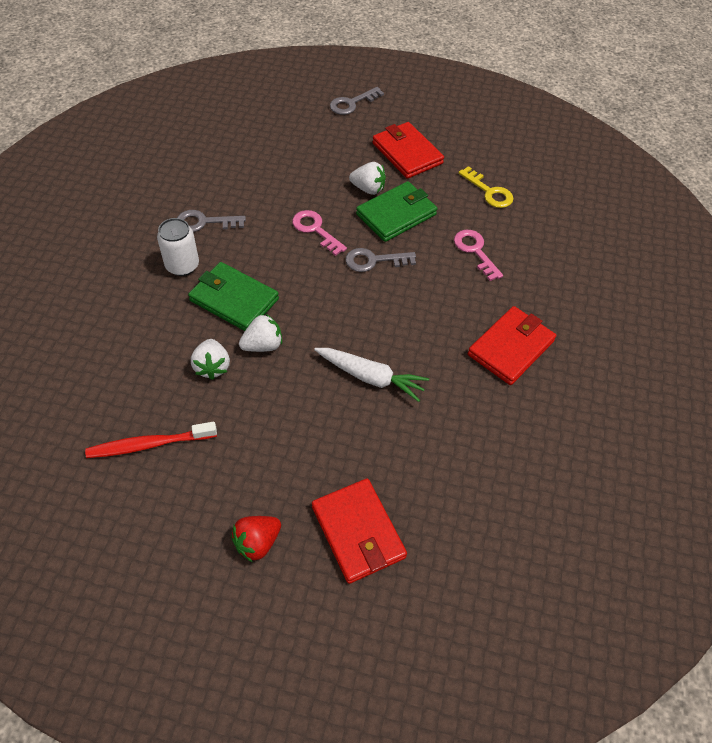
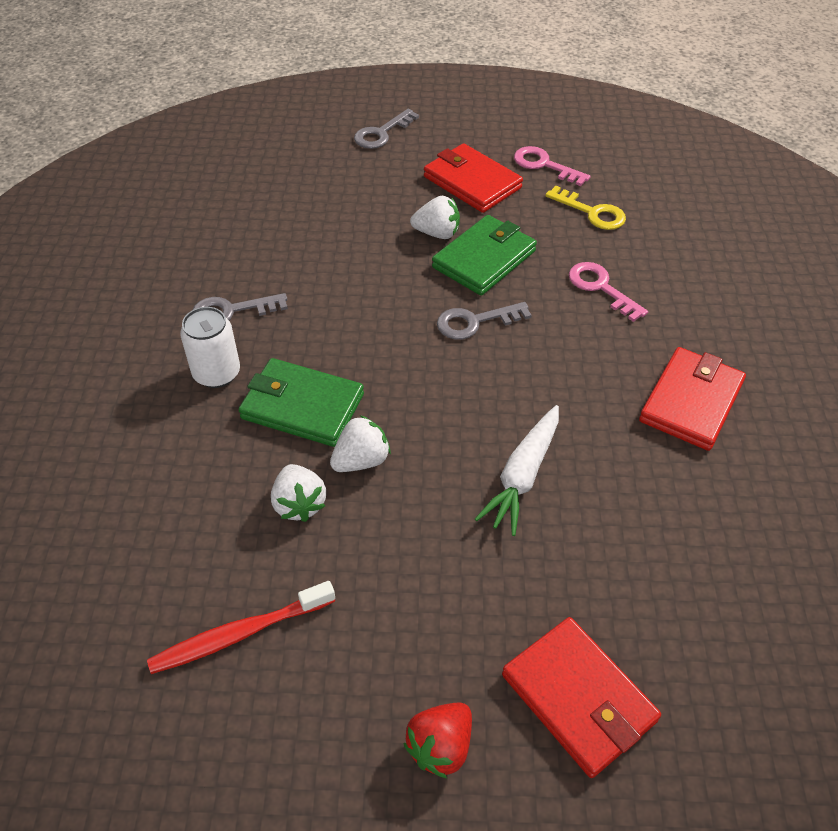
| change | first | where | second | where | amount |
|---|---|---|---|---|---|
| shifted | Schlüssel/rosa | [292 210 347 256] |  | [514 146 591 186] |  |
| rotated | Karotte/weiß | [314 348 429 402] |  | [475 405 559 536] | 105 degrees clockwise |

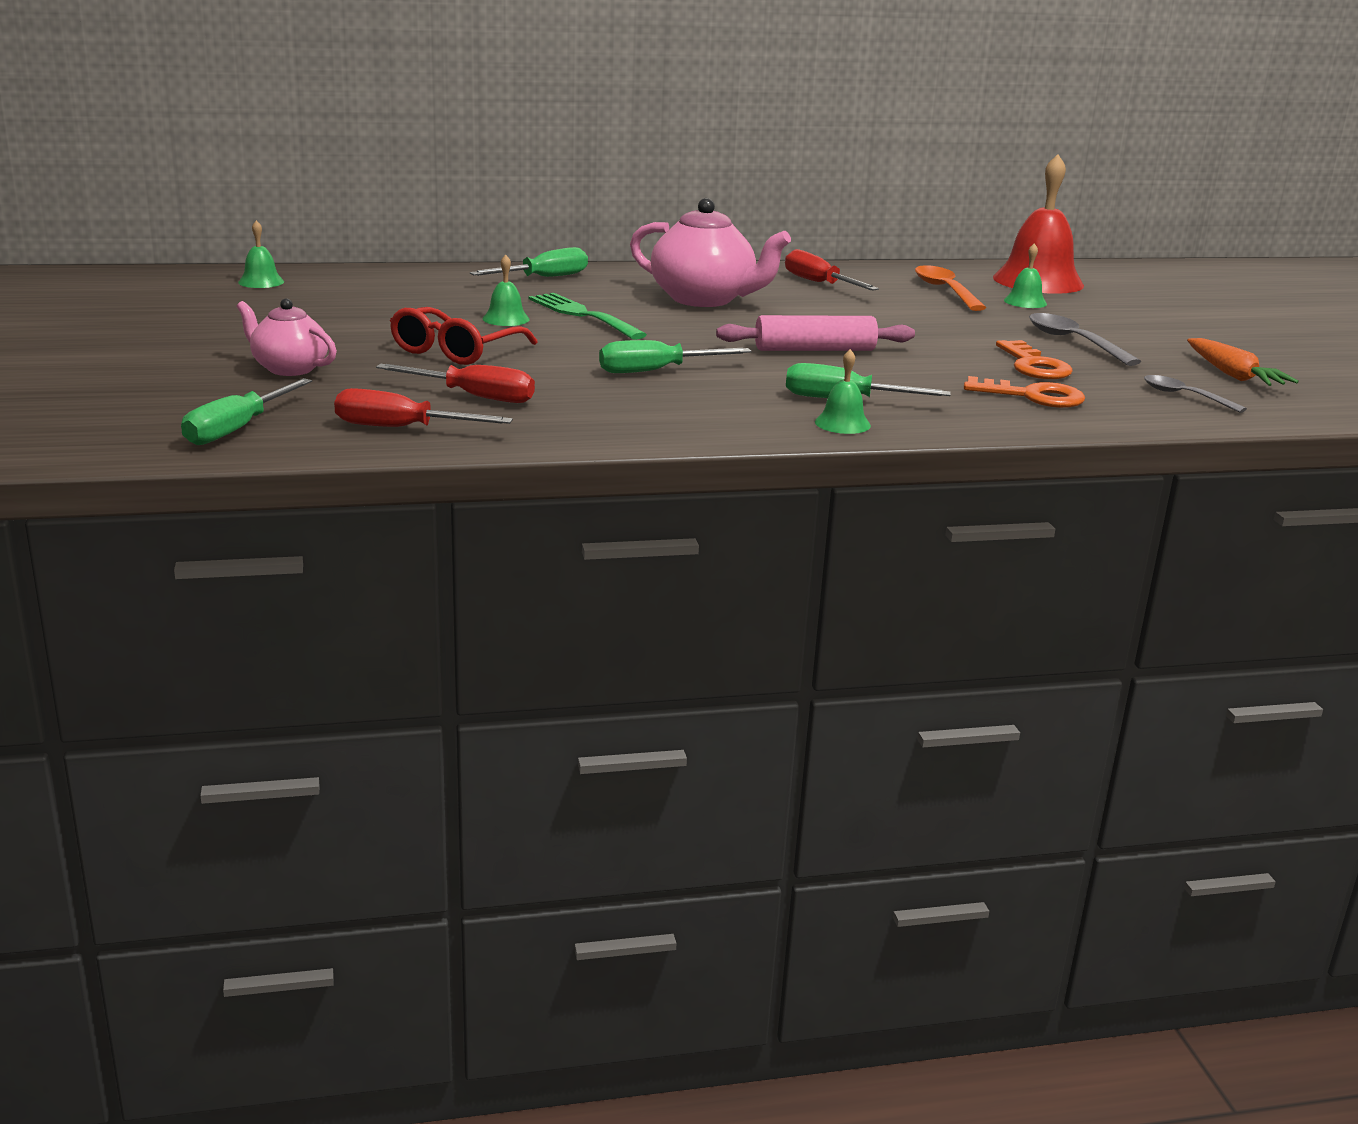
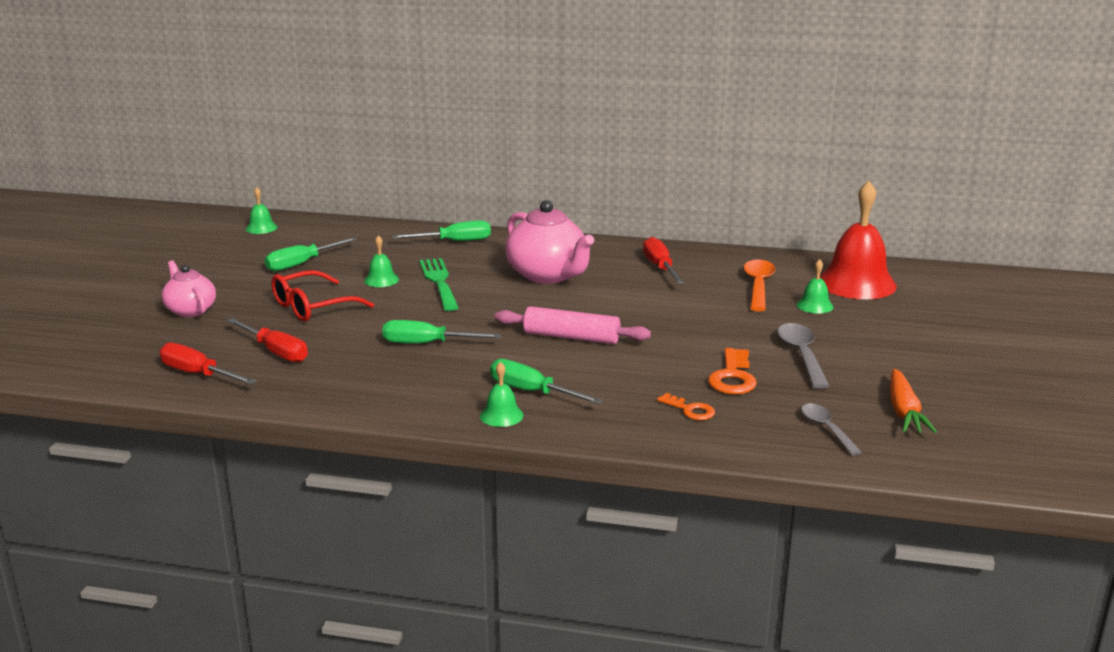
| change | first | where | second | where | amount |
|---|---|---|---|---|---|
| scaled | Schlüssel/orange | [964 376 1085 408] |  | [657 393 715 420] | x0.63 |
| shifted | Schraubenzieher/grün | [181 378 312 445] |  | [264 237 358 272] |  |

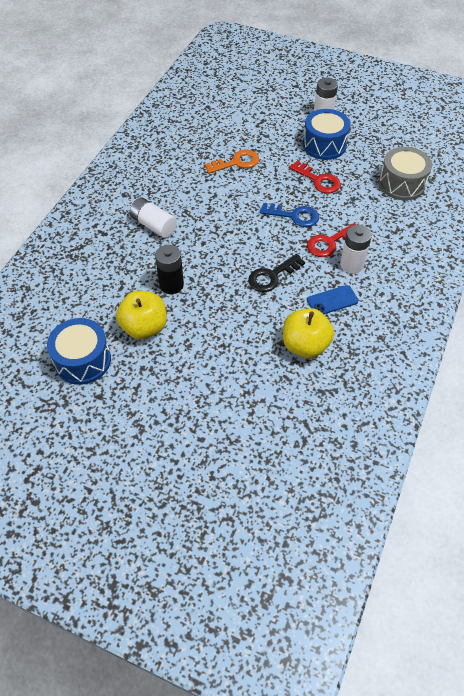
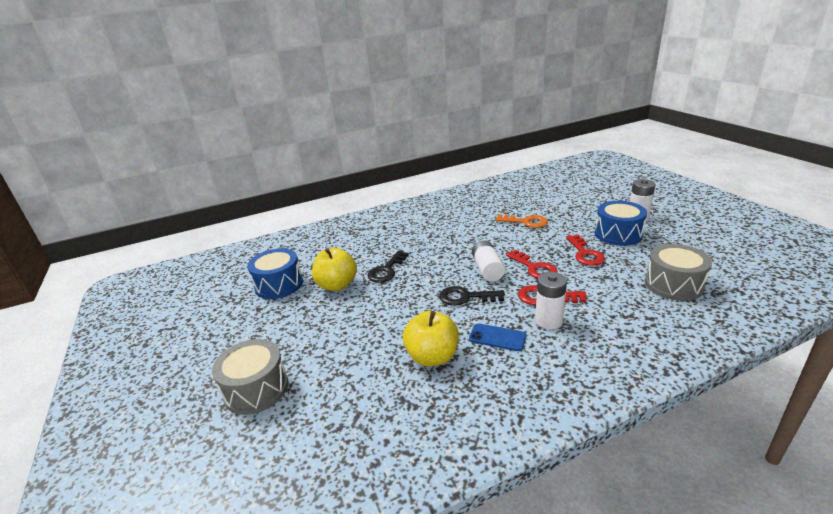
| change | first | where | second | where | amount |
|---|---|---|---|---|---|
| shifted | Batterie/weiß | [130 197 177 238] |  | [472 240 505 282] |  |
| repainted | Schlüssel/blau | [260 203 319 227] | Schlüssel/rot | [506 250 558 279] |  |
| swapped | Batterie/schwarz | [155 245 184 294] | Schlüssel/schwarz | [367 251 409 283] |  |
| new |  |  | Trommel/grau | [212 339 288 415] |  |

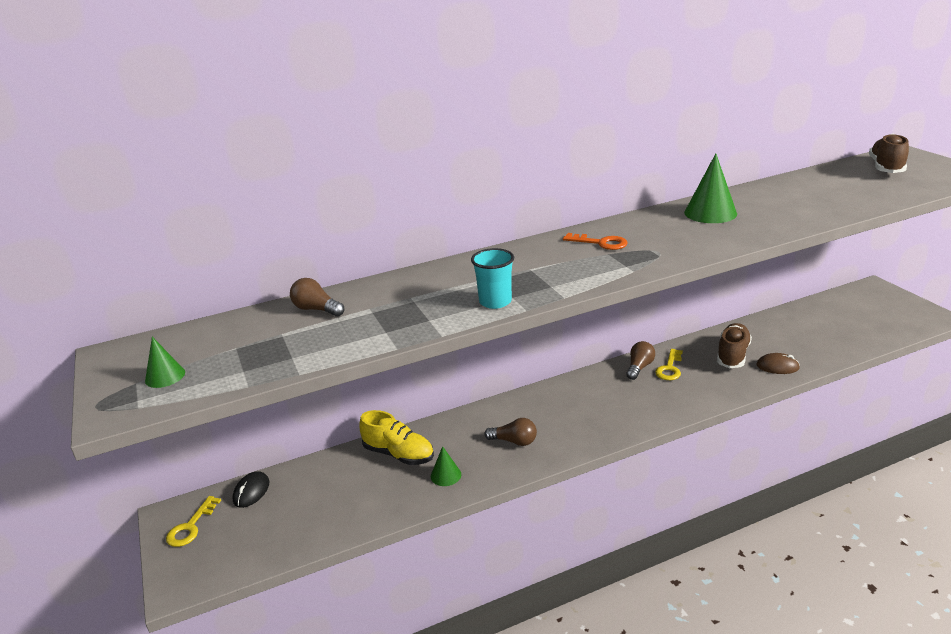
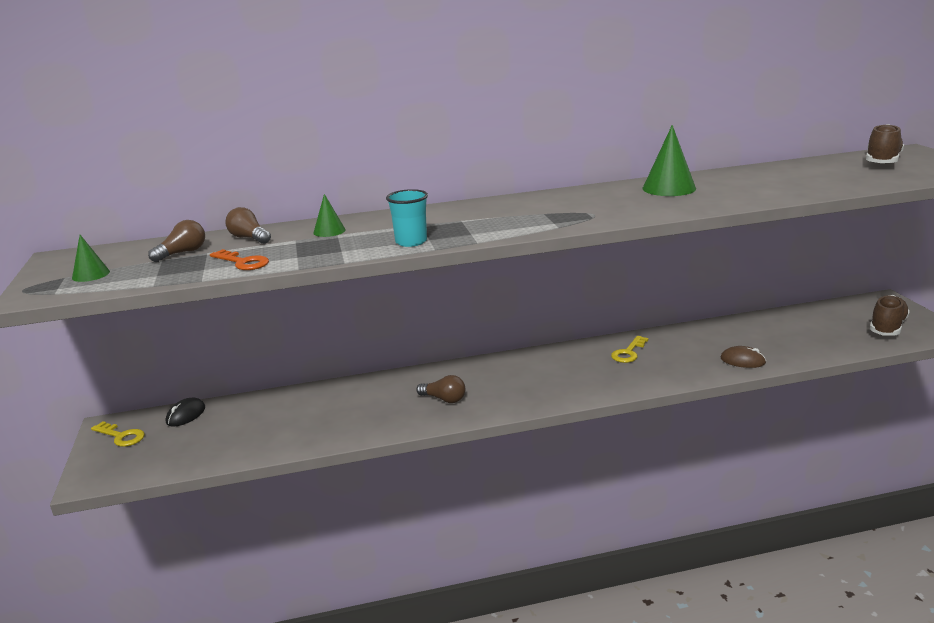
| change | first | where | second | where | amount |
|---|---|---|---|---|---|
| shifted | Schlüssel/orange | [563 233 628 250] |  | [210 249 269 270] |  |
| shifted | Schuh/braun | [717 323 752 368] |  | [870 295 910 336] |  |
| shifted | Glühbirne/braun | [626 341 655 380] |  | [148 220 205 262] |  |
| gone | Schuh/gelb | [359 410 434 465] |  |  |  |
| shifted | Kegel/grün | [431 446 461 486] |  | [313 194 346 237] |  |
| rotated | Schlüssel/gelb | [166 496 221 547] |  | [91 421 145 447] | 90 degrees counterclockwise |

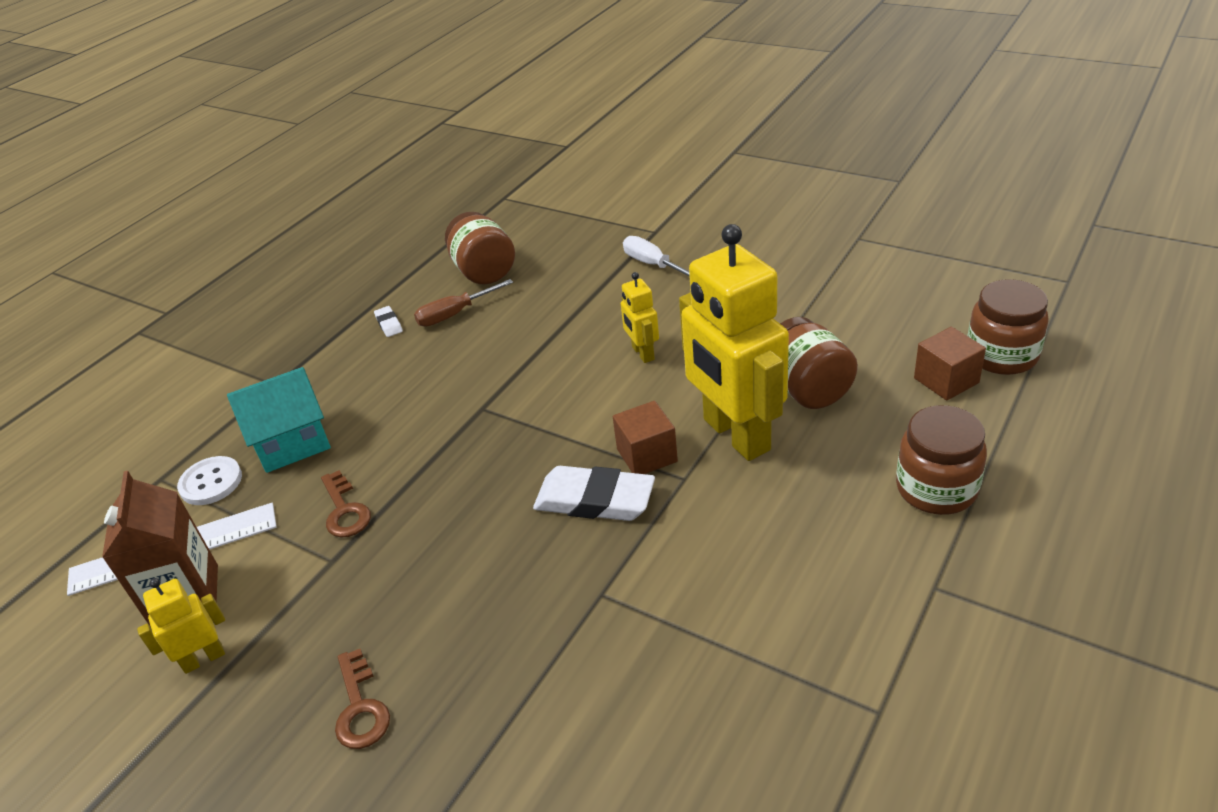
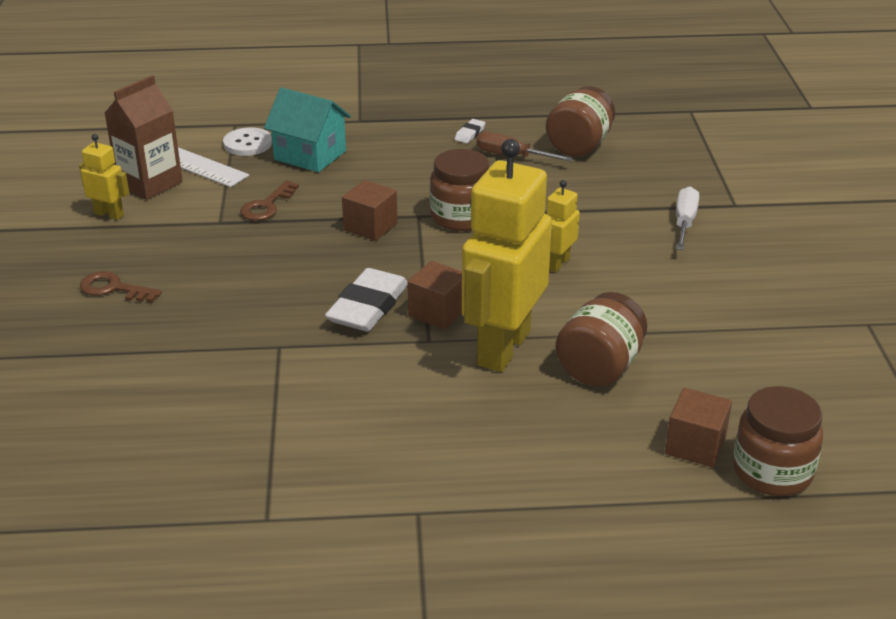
| change | first | where | second | where | amount |
|---|---|---|---|---|---|
| shifted | Einmachglas/braun | [896 405 987 515] |  | [430 149 489 231] |  |
| rotated | Radiergummi/weiß | [533 466 655 521] |  | [325 268 408 332] | 45 degrees clockwise |
| rotated | Schlüssel/braun | [335 649 390 749] |  | [80 271 162 302] | 75 degrees clockwise |
| new |  |  | Kubus/braun | [342 180 398 241] |  |

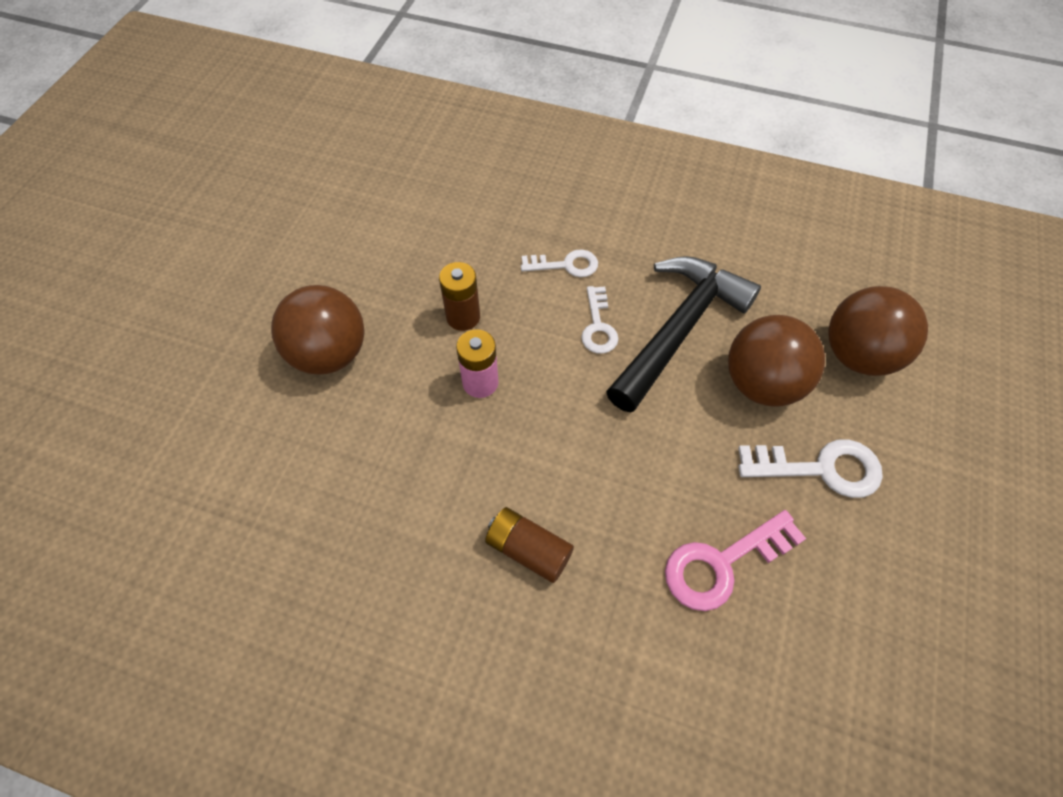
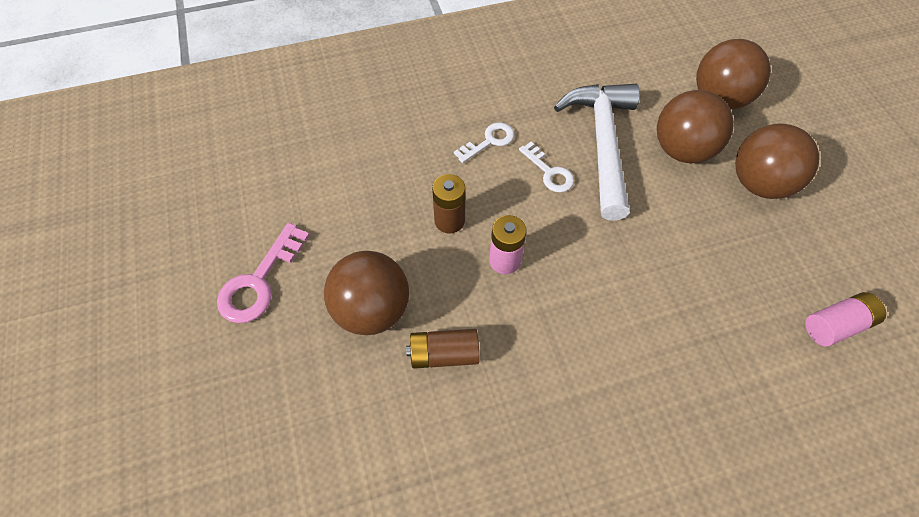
| change | first | where | second | where | amount |
|---|---|---|---|---|---|
| repainted | Hammer/schwarz | [606 256 761 413] | Hammer/weiß | [554 84 640 221] |  |
| swapped | Schlüssel/weiß | [738 439 883 498] | Ball/braun | [735 123 819 199] |  |
| shifted | Batterie/braun | [485 507 574 583] |  | [406 329 479 369] |  |
| shifted | Schlüssel/rosa | [665 510 806 611] |  | [217 223 310 323] |  |
| new |  |  | Batterie/rosa | [805 292 886 347] |  |

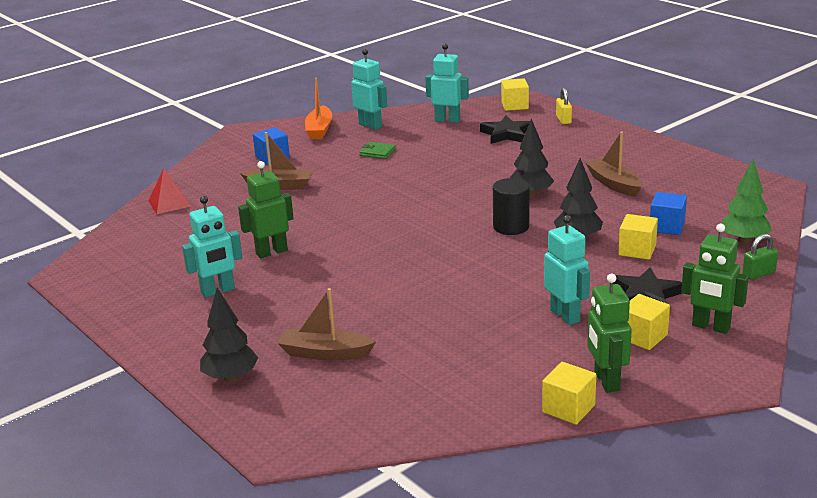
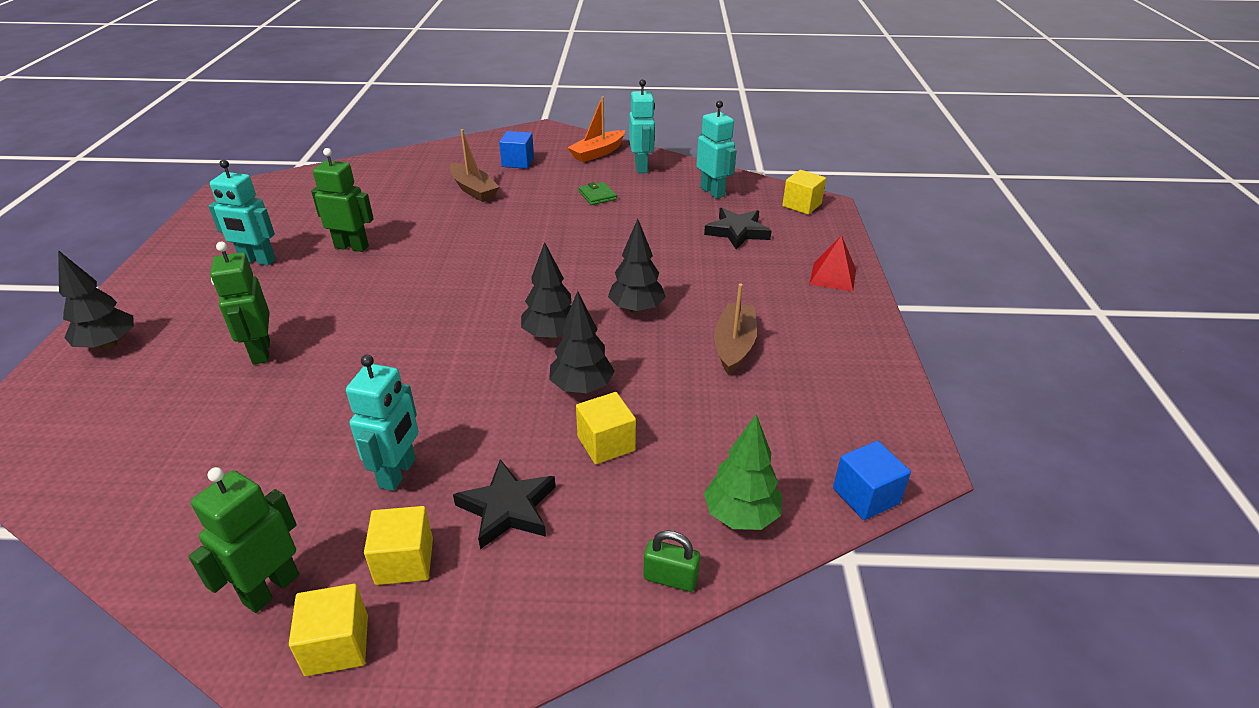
| change | first | where | second | where | amount |
|---|---|---|---|---|---|
| gone | Vorhängeschloss/gelb | [556 88 572 124] |  |  |  |
| shifted | Pyramide/rot | [148 168 191 214] |  | [809 235 856 292] |  |
| swapped | Vollzylinder/schwarz | [493 178 530 235] | Baum/schwarz | [521 242 572 340] |  |
| shifted | Kubus/blau | [650 192 687 235] |  | [833 441 911 520] |  |
| shifted | Roboter/grün | [681 224 749 334] |  | [210 242 270 364] |  |
| gone | Boot/braun | [278 288 376 361] |  |  |  |
| shifted | Kubus/gelb | [542 362 596 425] |  | [289 584 368 676] |  |

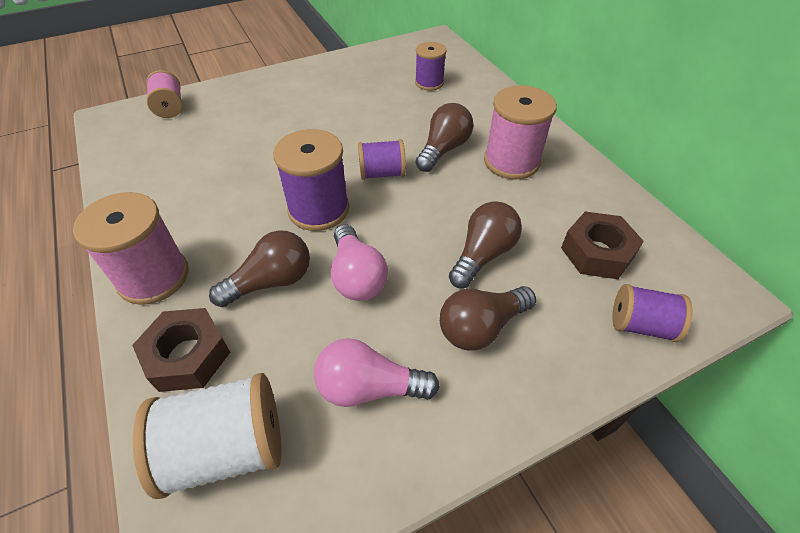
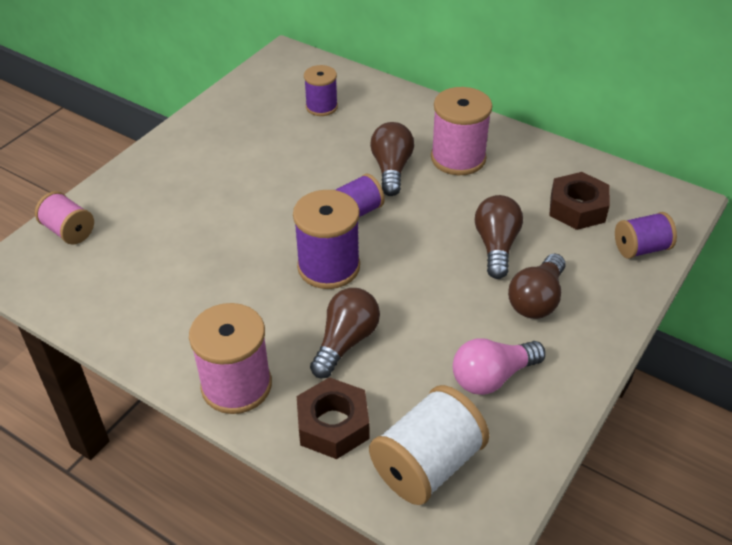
| change | first | where | second | where | amount |
|---|---|---|---|---|---|
| gone | Glühbirne/rosa | [331 224 388 301] |  |  |  |

